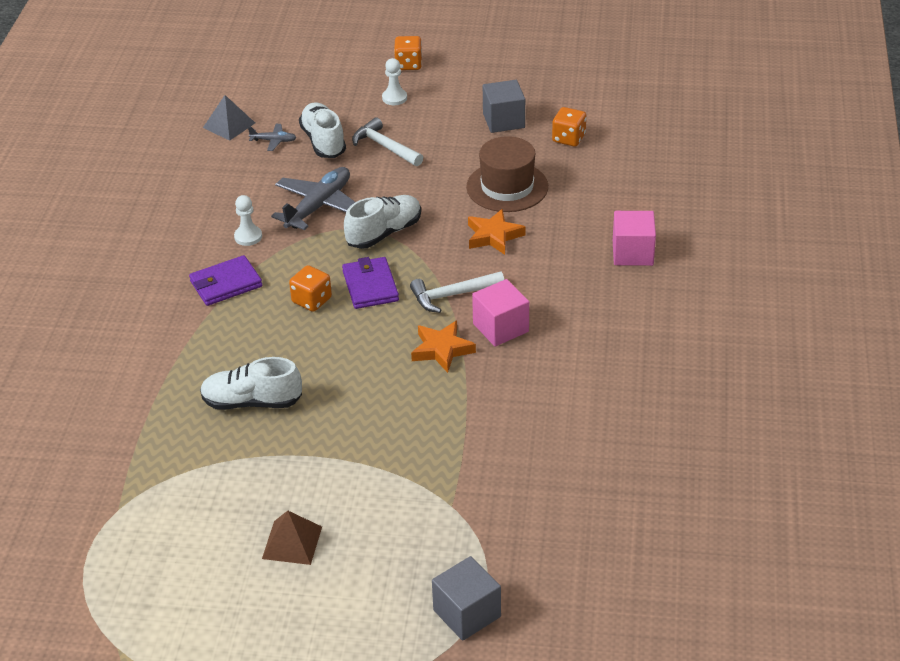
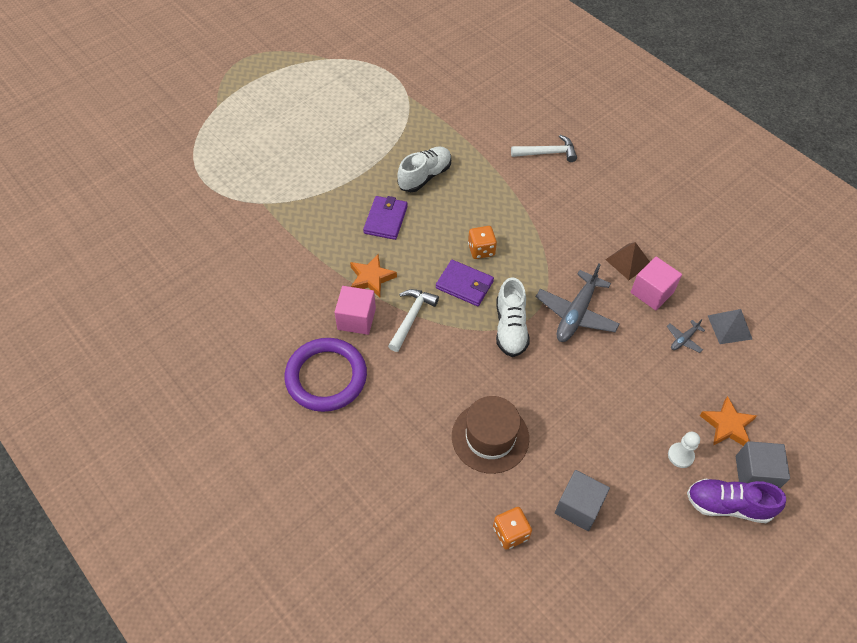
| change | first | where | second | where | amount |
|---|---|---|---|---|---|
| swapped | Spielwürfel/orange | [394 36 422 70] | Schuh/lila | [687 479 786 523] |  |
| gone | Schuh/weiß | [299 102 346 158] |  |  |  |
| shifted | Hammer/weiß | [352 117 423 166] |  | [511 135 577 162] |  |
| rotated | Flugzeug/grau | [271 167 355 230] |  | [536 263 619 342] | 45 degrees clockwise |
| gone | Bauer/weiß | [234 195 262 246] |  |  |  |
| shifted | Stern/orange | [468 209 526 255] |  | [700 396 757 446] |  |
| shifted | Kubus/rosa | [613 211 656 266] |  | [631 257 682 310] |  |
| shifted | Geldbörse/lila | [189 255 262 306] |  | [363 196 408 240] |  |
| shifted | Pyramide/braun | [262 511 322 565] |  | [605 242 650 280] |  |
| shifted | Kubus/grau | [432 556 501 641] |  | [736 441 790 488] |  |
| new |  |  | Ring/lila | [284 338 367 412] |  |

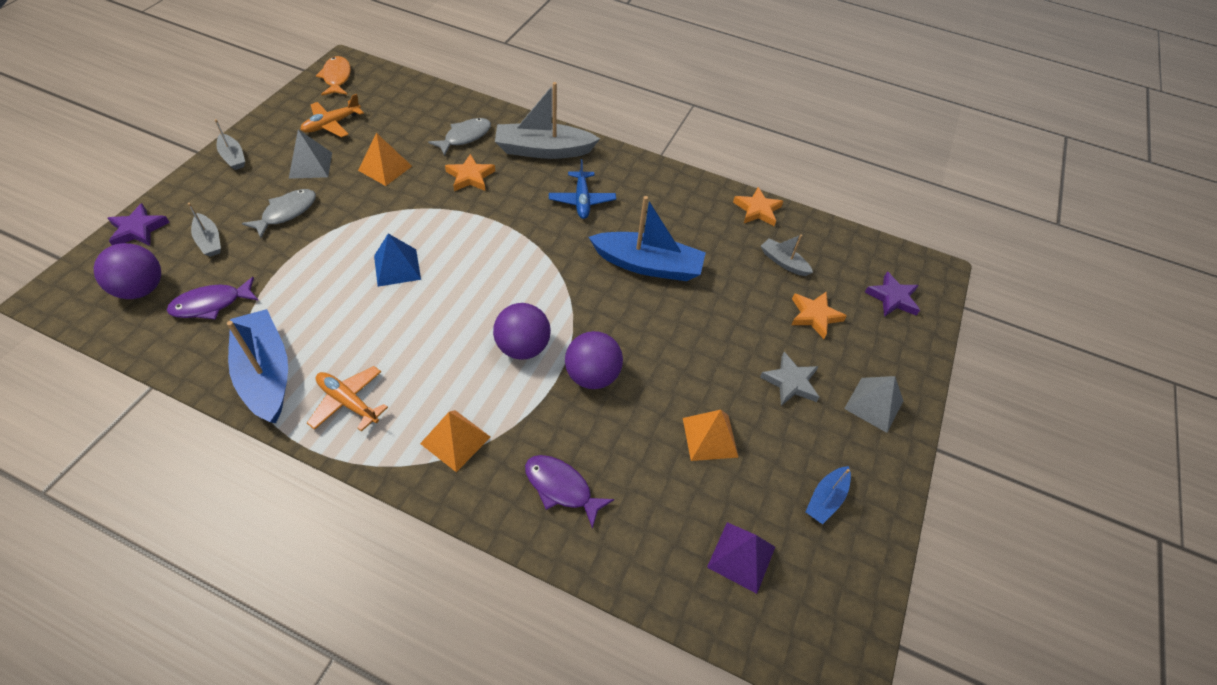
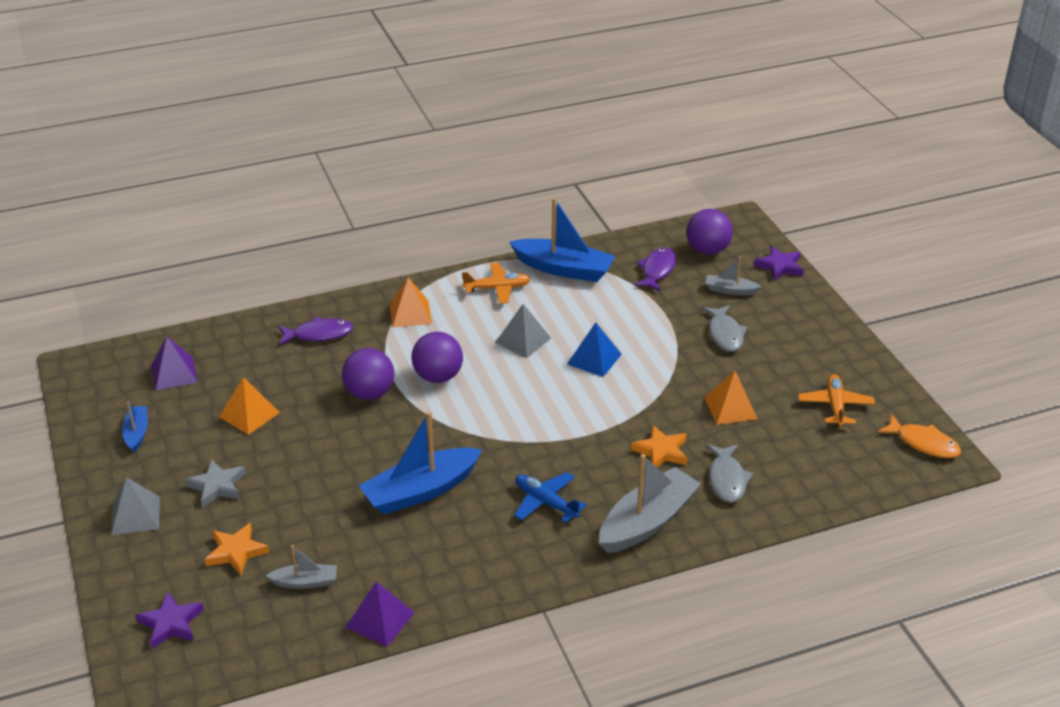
| change | first | where | second | where | amount |
|---|---|---|---|---|---|
| gone | Boot/grau | [215 119 245 170] |  |  |  |
| shifted | Pyramide/grau | [289 130 332 179] |  | [495 304 551 358] |  |
| swapped | Stern/orange | [733 187 784 226] | Pyramide/lila | [345 581 415 647] |  |

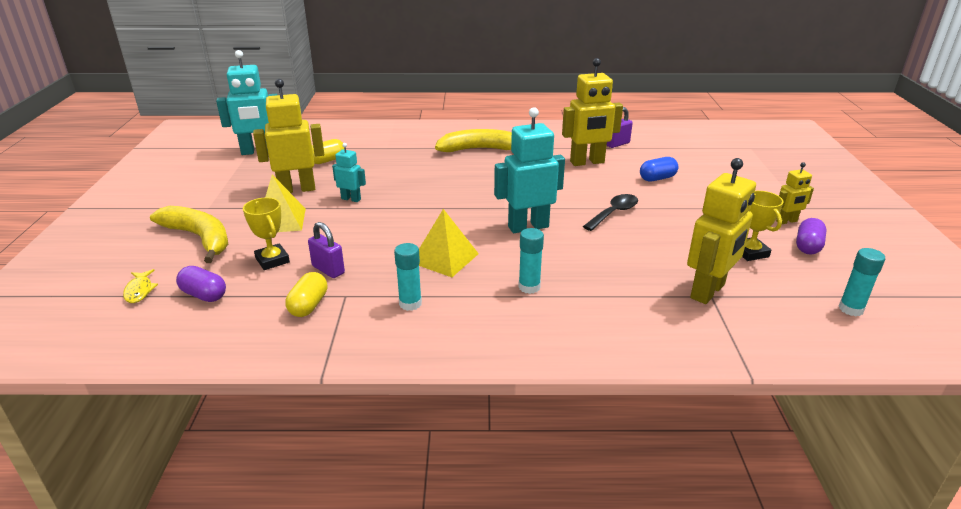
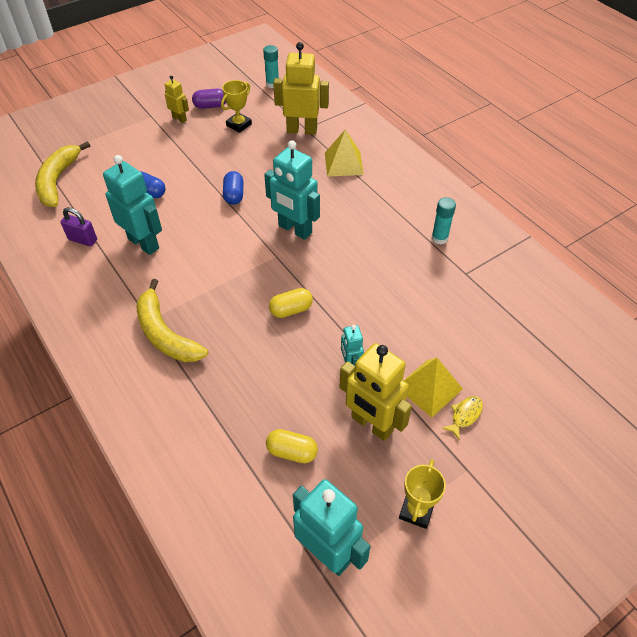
| change | first | where | second | where | amount |
|---|---|---|---|---|---|
| repainted | Roboter/gelb | [562 58 623 166] | Roboter/türkis | [103 155 162 255] |  |
| swapped | Löffel/schwarz | [583 194 638 231] | Kapsel/blau | [223 171 243 205] |  |
| shifted | Pokal/gelb | [243 198 290 270] |  | [399 459 446 529] |  |
| shifted | Banane/gelb | [150 206 228 263] |  | [35 141 90 207] |  |
| shifted | Pyramide/gelb | [419 209 479 277] |  | [325 129 364 177] |  |
| gone | Vorhängeschloss/lila | [308 222 345 278] |  |  |  |
| gone | Klebestift/türkis | [518 228 544 294] |  |  |  |
| gone | Kapsel/lila | [176 266 226 302] |  |  |  |
| shifted | Fisch/gelb | [123 269 158 303] |  | [442 396 483 440] |  |
| shifted | Kapsel/gelb | [285 272 327 317] |  | [269 288 313 318] |  |

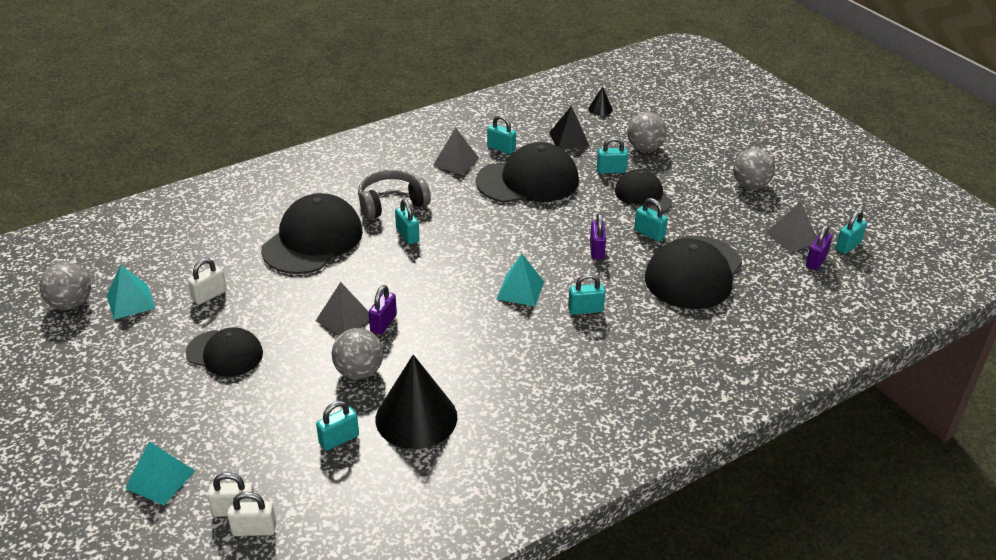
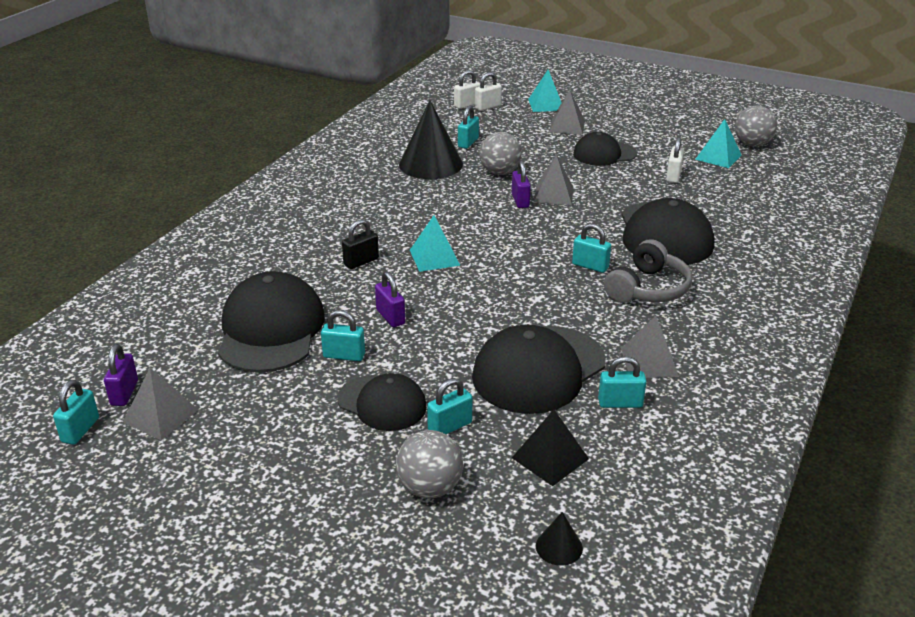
| change | first | where | second | where | amount |
|---|---|---|---|---|---|
| gone | Ball/grau | [733 148 775 190] |  |  |  |
| repainted | Vorhängeschloss/türkis | [568 273 605 314] | Vorhängeschloss/schwarz | [342 219 379 269] |  |
| new |  |  | Pyramide/grau | [549 90 585 134] |  |

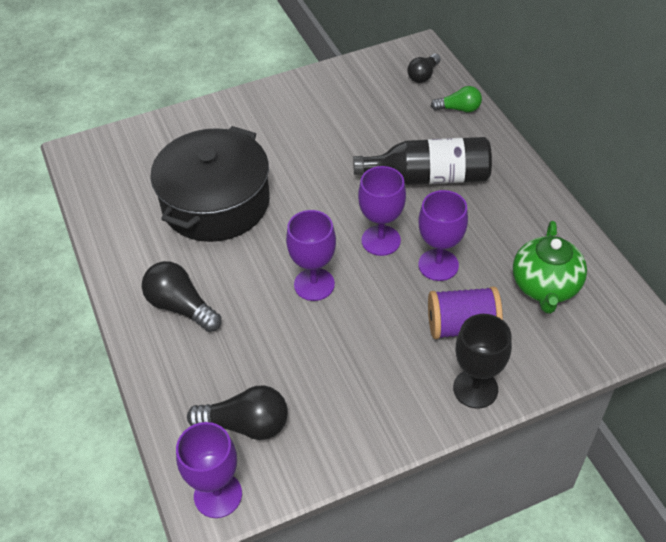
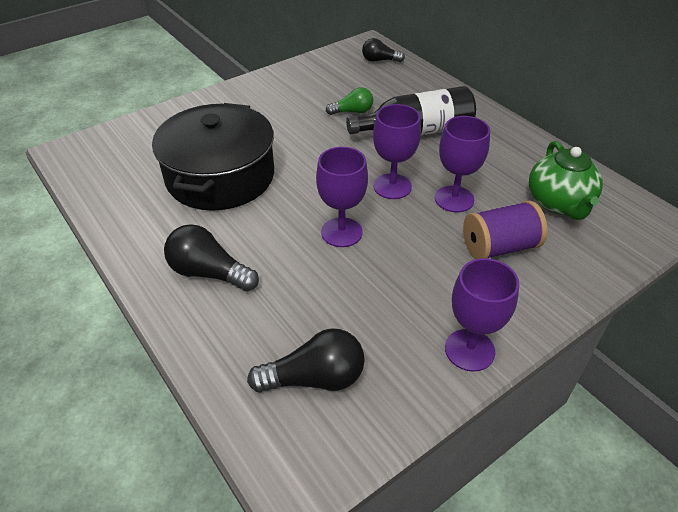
| change | first | where | second | where | amount |
|---|---|---|---|---|---|
| rotated | Glühbirne/schwarz | [407 54 441 83] |  | [362 38 405 62] | 75 degrees clockwise |
| shifted | Glühbirne/grün | [430 86 482 113] |  | [326 87 373 115] |  |
| gone | Kelch/schwarz | [453 314 512 409] |  |  |  |
| shifted | Kelch/lila | [176 422 242 518] |  | [445 258 519 372] |  |

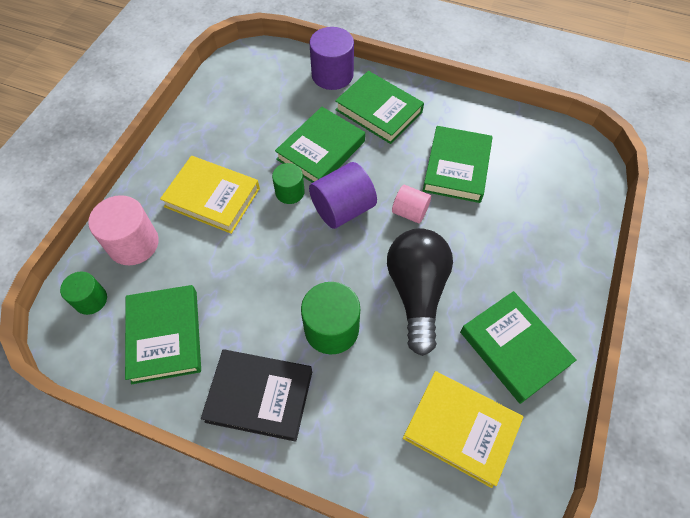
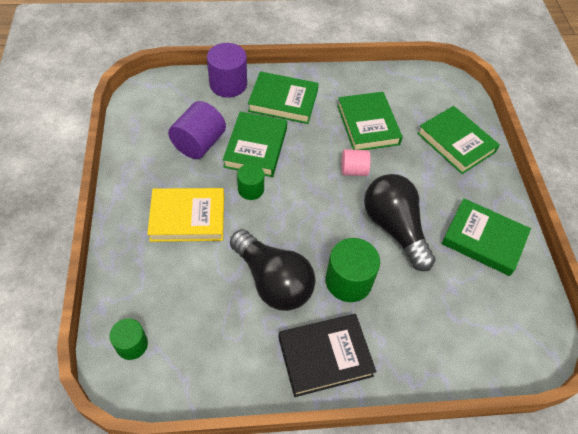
| change | first | where | second | where | amount |
|---|---|---|---|---|---|
| shifted | Vollzylinder/lila | [309 162 377 229] |  | [168 101 226 159] |  |
| gone | Vollzylinder/rosa | [88 195 159 265] |  |  |  |
| shifted | Buch/grün | [125 285 201 384] |  | [417 106 500 174] |  |
| gone | Buch/gelb | [403 371 523 488] |  |  |  |
| new |  |  | Glühbirne/schwarz | [230 229 316 311] |  |

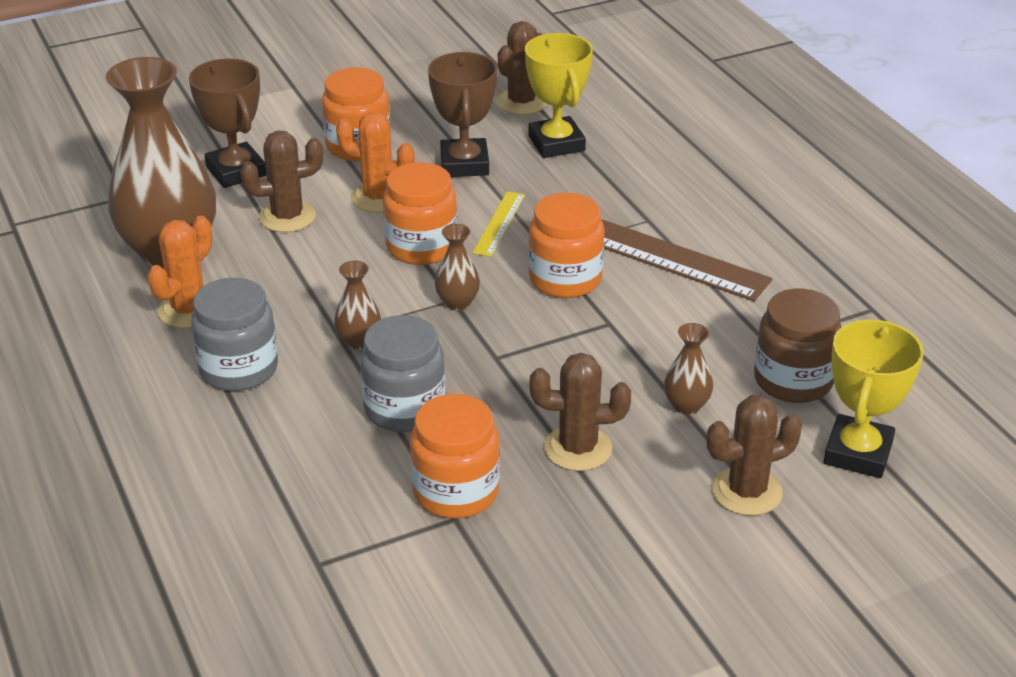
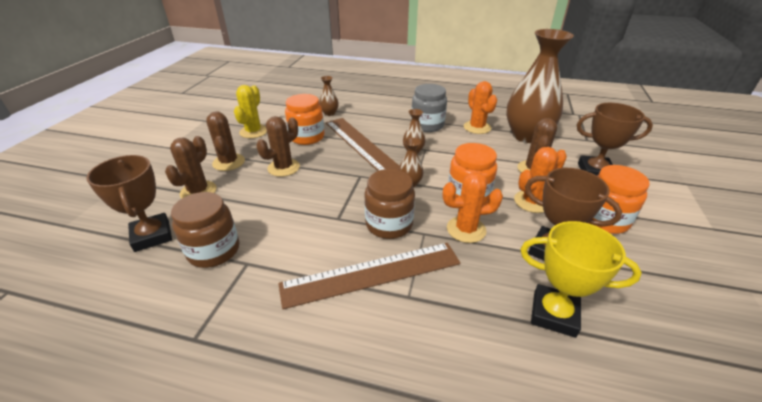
| change | first | where | second | where | amount |
|---|---|---|---|---|---|
| shifted | Kaktus/braun | [497 21 547 115] |  | [206 111 245 171] |  |
| swapped | Lineal/gelb | [472 191 525 257] | Kaktus/orange | [443 172 503 243] |  |
| repainted | Einmachglas/orange | [528 193 605 298] | Einmachglas/braun | [364 169 415 239] |  |
| swapped | Einmachglas/grau | [360 315 446 432] | Lineal/braun | [326 118 399 171] |  |
| repainted | Pokal/gelb | [824 320 924 478] | Pokal/braun | [86 155 172 252] |  |
| shifted | Vase/braun | [664 323 713 415] |  | [319 76 339 116] |  |
| new |  |  | Kaktus/gelb | [234 85 267 138] |  |

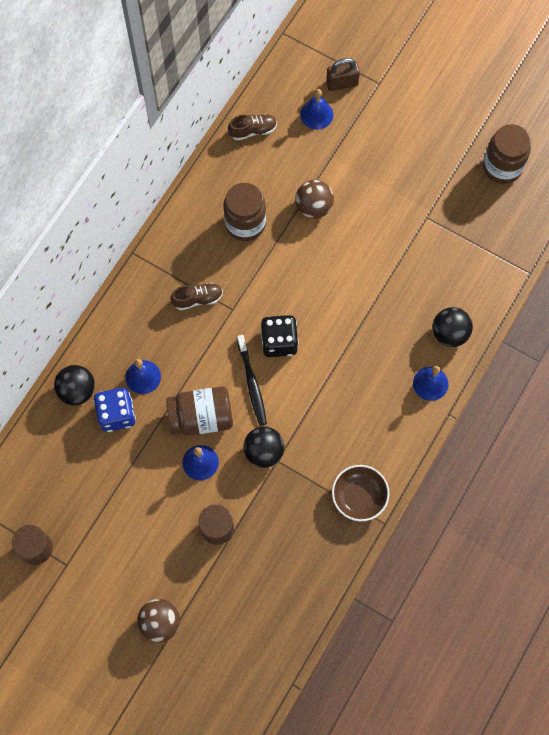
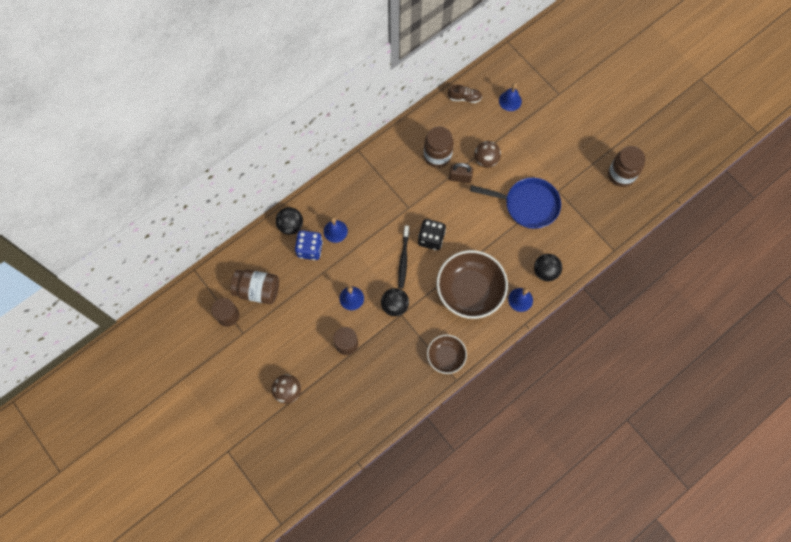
| change | first | where | second | where | amount |
|---|---|---|---|---|---|
| shifted | Vorhängeschloss/braun | [326 58 360 91] |  | [449 163 473 183] |  |
| gone | Schuh/braun | [171 283 223 310] |  |  |  |
| shifted | Einmachglas/braun | [166 386 233 436] |  | [230 269 279 304] |  |
| new |  |  | Pfanne/blau | [470 178 561 229] |  |
| new |  |  | Schüssel/braun | [437 250 508 319] |  |

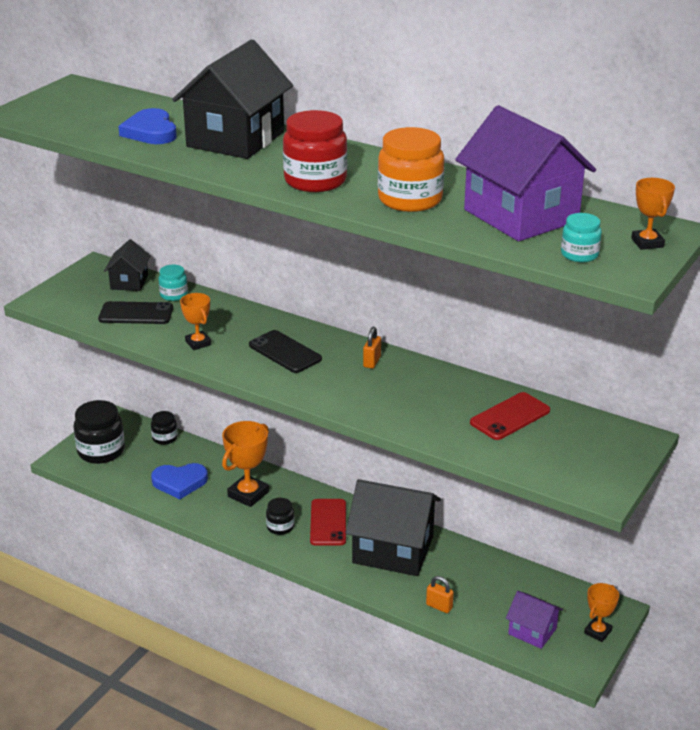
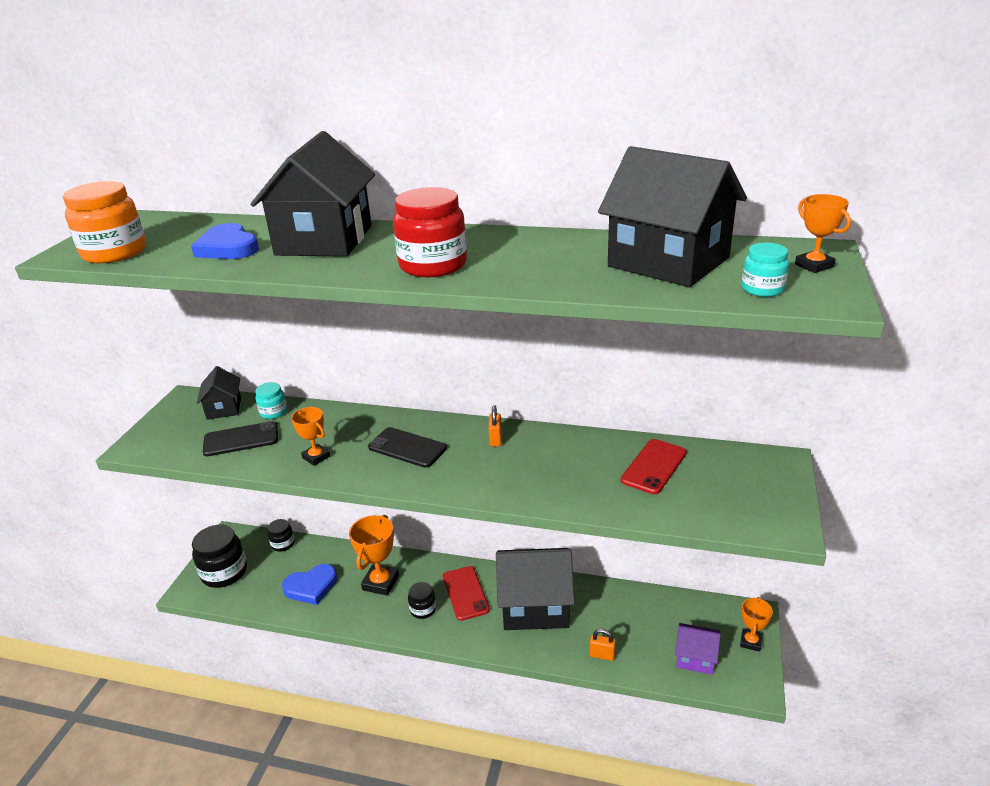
| change | first | where | second | where | amount |
|---|---|---|---|---|---|
| repainted | Haus/lila | [455 105 596 241] | Haus/schwarz | [598 146 747 287] |  |
| shifted | Einmachglas/orange | [378 127 444 212] |  | [63 181 146 263] |  |

